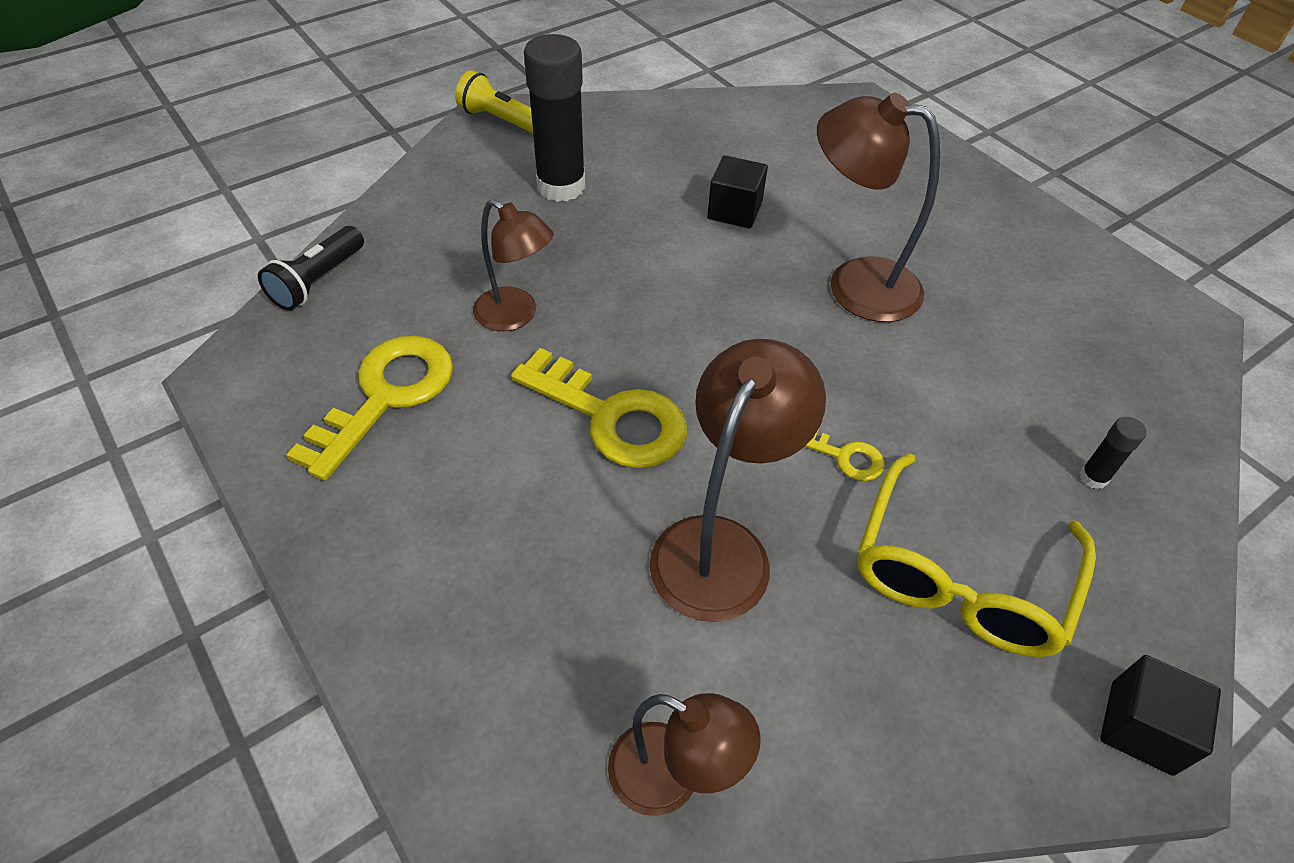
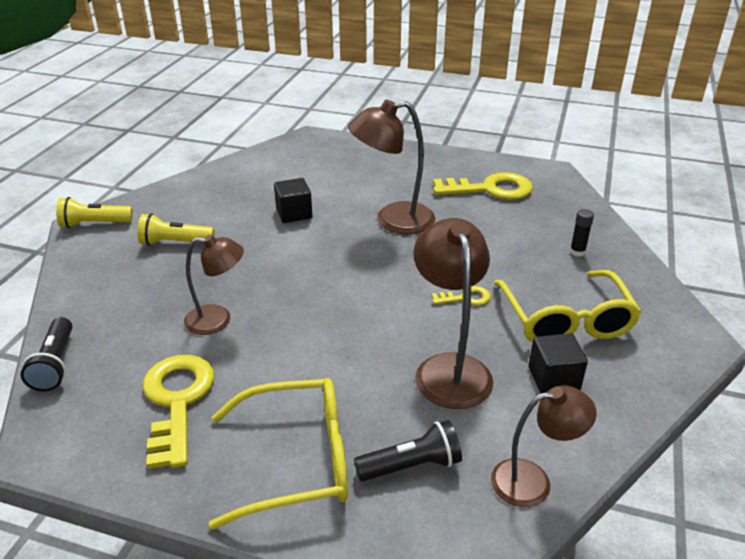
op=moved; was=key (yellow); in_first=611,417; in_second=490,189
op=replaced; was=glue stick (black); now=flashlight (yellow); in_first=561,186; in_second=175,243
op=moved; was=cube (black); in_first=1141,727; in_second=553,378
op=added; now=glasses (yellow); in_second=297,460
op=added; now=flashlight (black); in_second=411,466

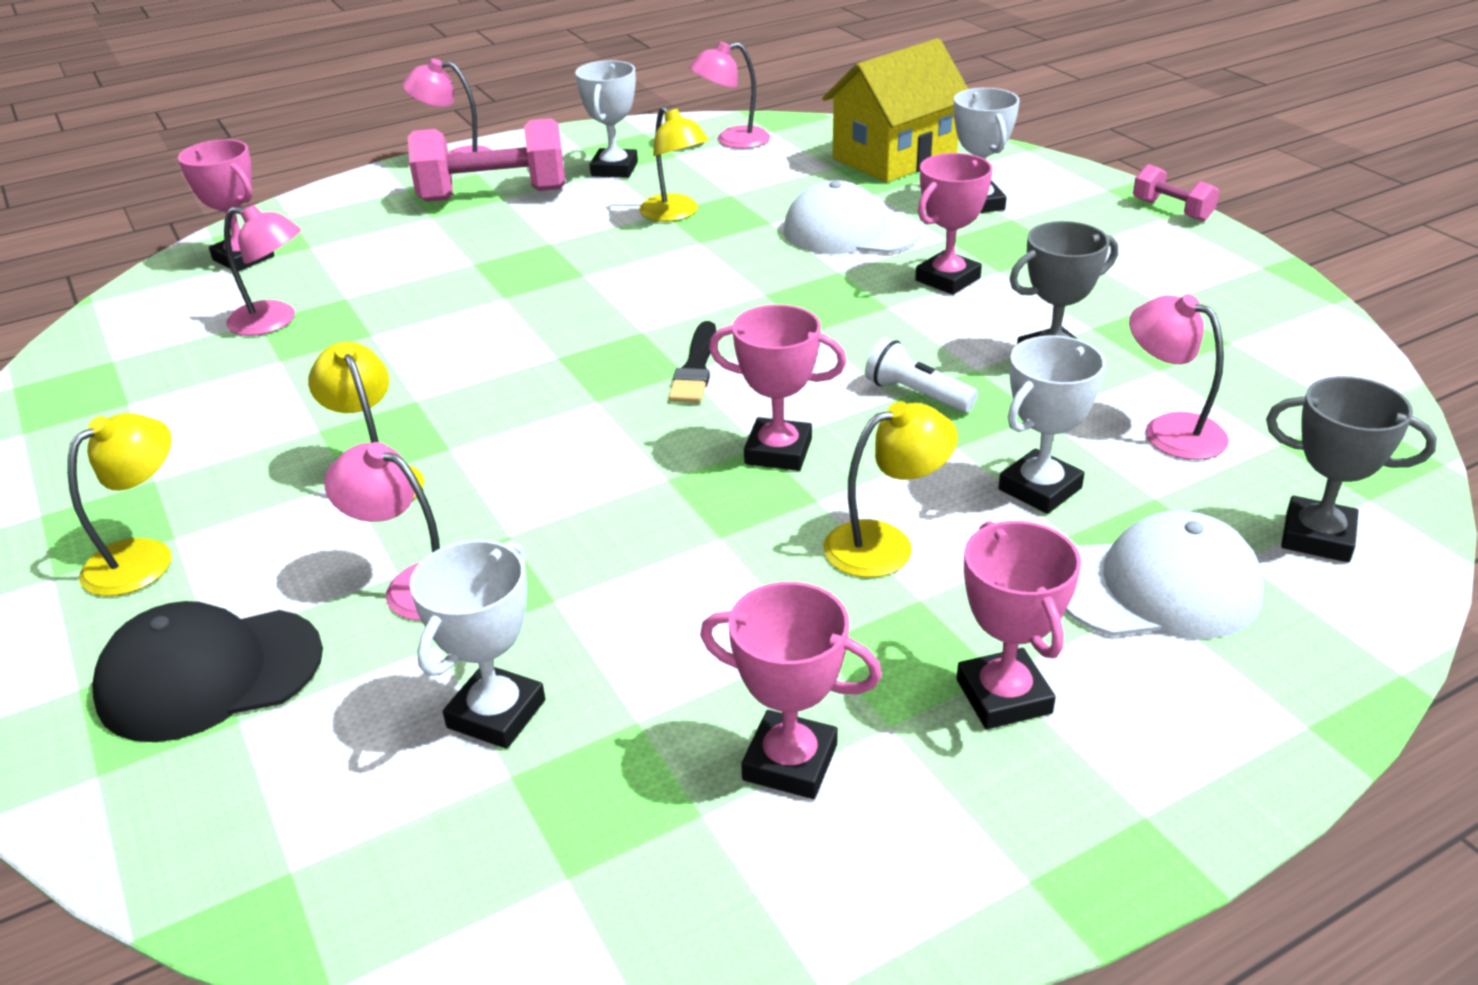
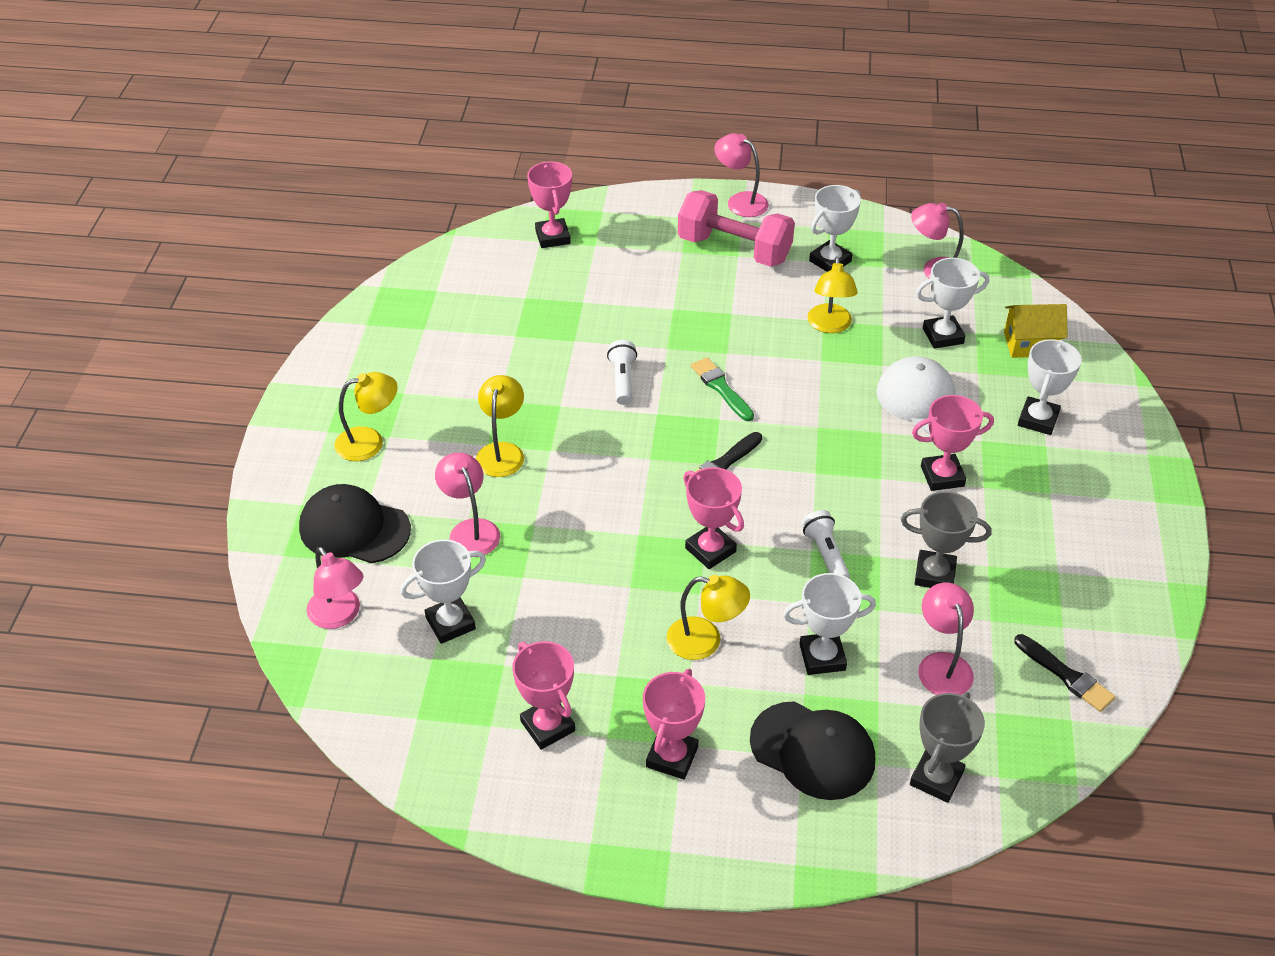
op=moved; was=lamp (pink); in_first=274,321; in_second=339,616
op=resized; was=house (yellow); in_first=894,157; in_second=1030,344; ratio=0.59
op=recoloured; was=cap (white); now=cap (black); in_first=1156,587; in_second=813,750
op=removed; was=dumbbell (pink); in_first=1172,210
op=turned; was=trophy (grey); in_first=1317,537; in_second=936,778; clockwise=60
op=added; now=flashlight (white); in_second=622,380
op=added; now=brush (green); in_second=721,388
op=added; now=trophy (white); in_second=943,336
op=added; now=brush (black); in_second=1066,675

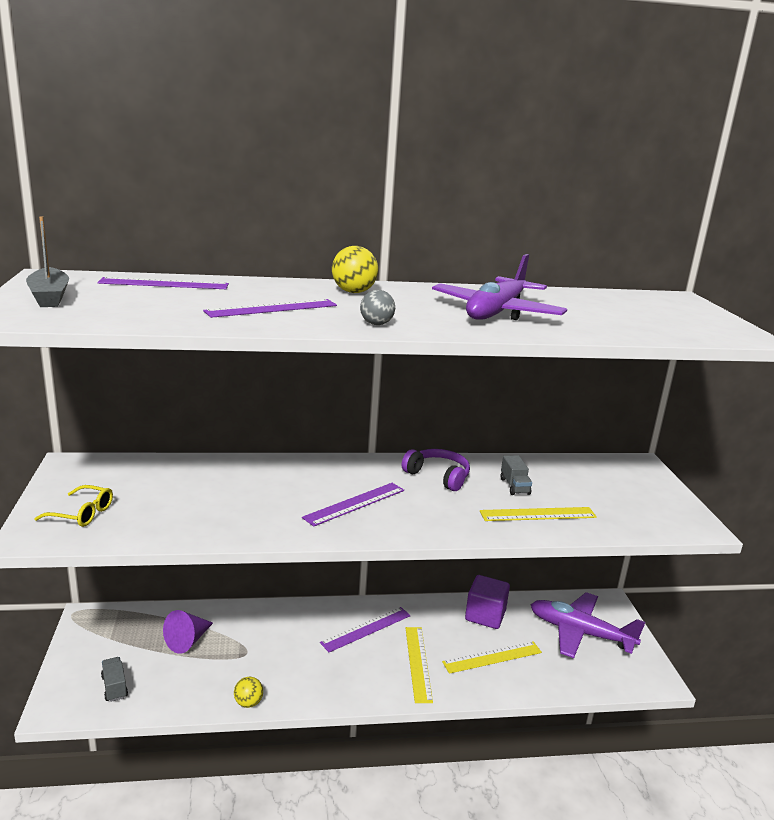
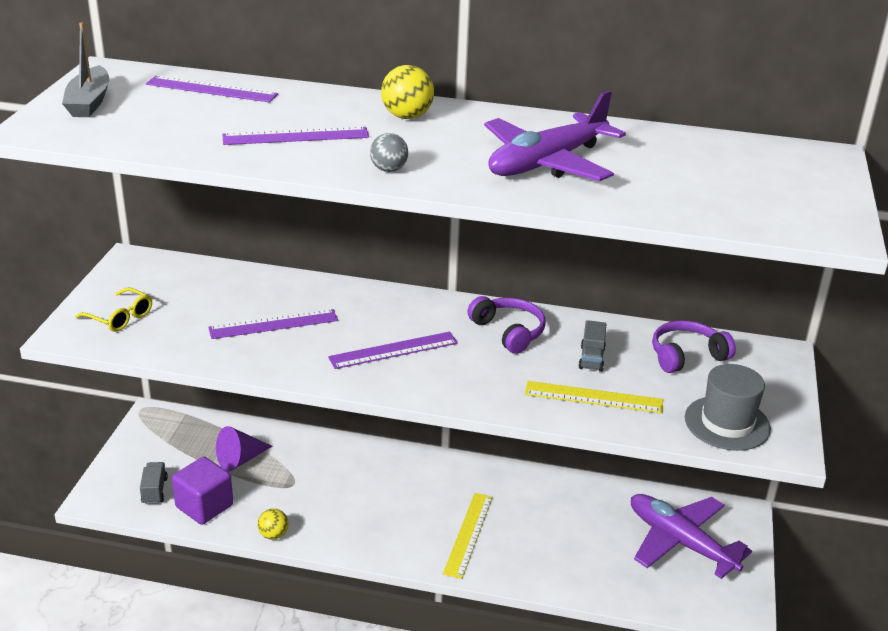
op=moved; was=ruler (purple); in_first=366,629; in_second=273,324
op=removed; was=ruler (yellow); in_first=492,657
op=moved; was=cube (purple); in_first=485,615; in_second=204,506
op=added; now=headphones (purple); in_second=686,356
op=added; now=hat (grey); in_second=727,423

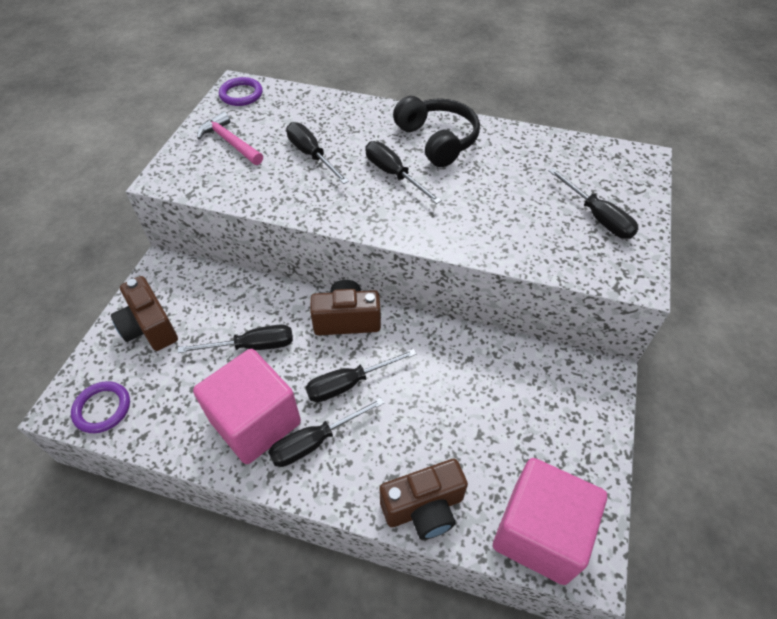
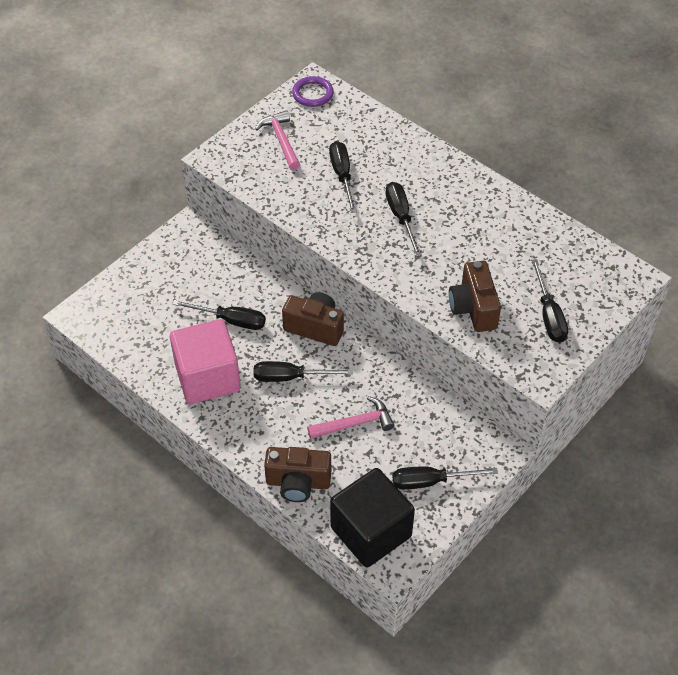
op=removed; was=ring (purple); in_first=102,408
op=moved; was=camera (brown); in_first=150,327; in_second=473,308
op=moved; was=screwdriver (black); in_first=315,441; in_second=430,481
op=removed; was=headphones (black); in_first=437,140
op=recoloured; was=cube (pink); now=cube (black); in_first=539,532; in_second=371,532
op=added; now=hammer (pink); in_second=355,423

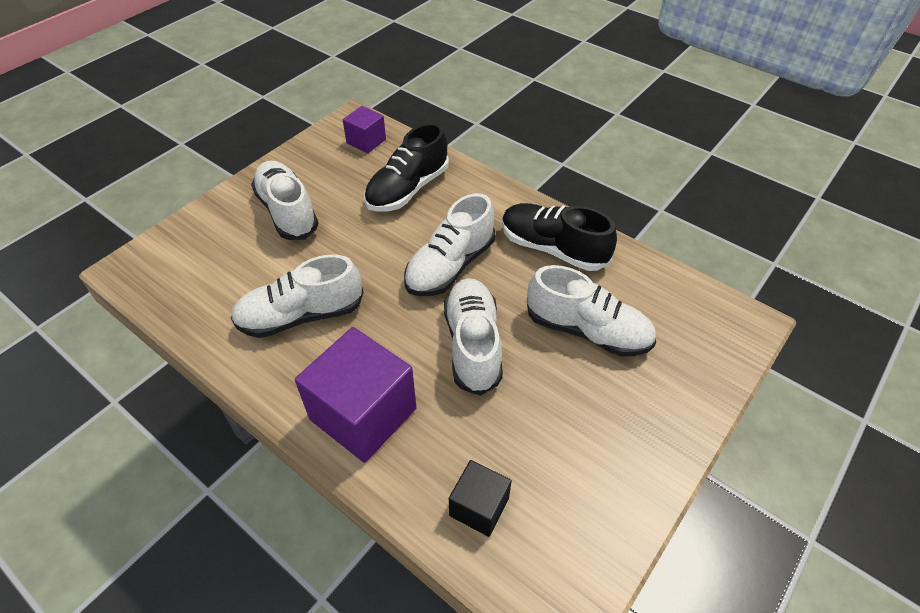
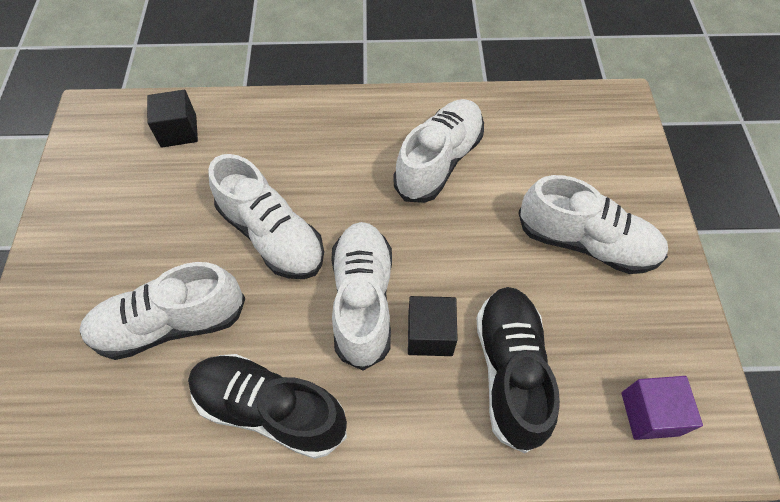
op=removed; was=cube (purple); in_first=363,414
op=turned; was=shoe (black); in_first=553,248; in_second=270,409; clockwise=-150
op=added; now=cube (black); in_second=430,334

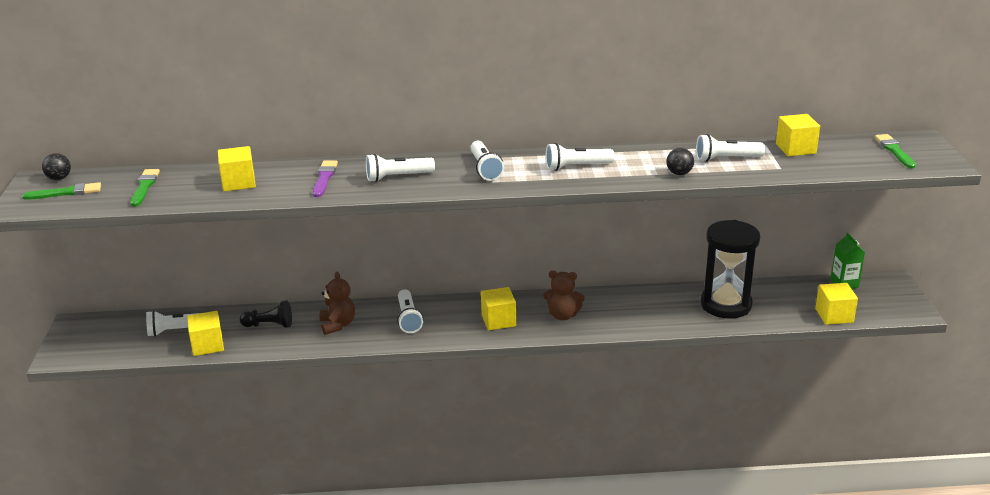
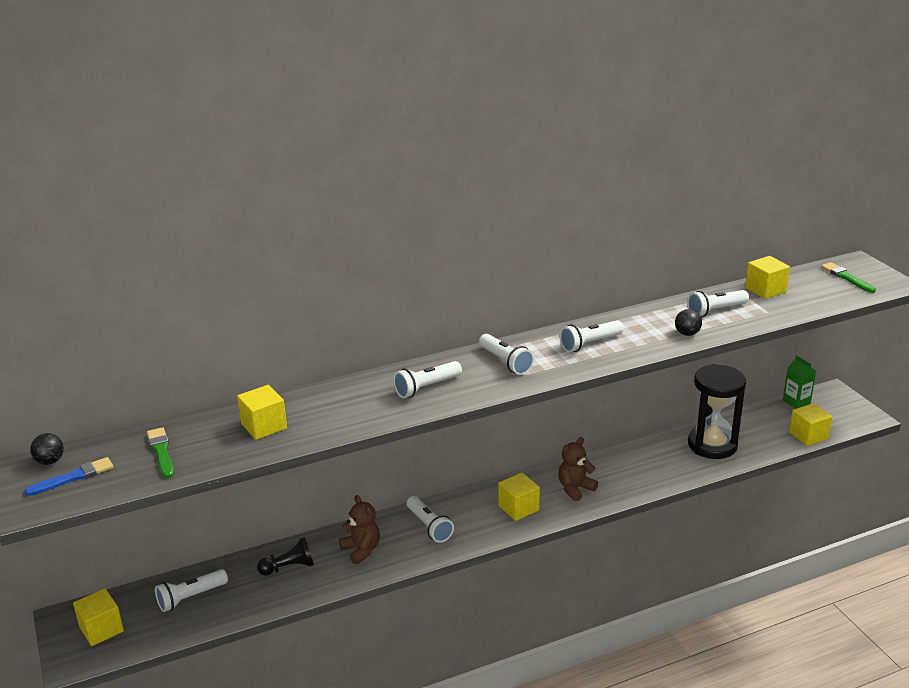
op=recoloured; was=brush (green); now=brush (blue); in_first=66,193; in_second=73,477
op=moved; was=cube (yellow); in_first=207,345; in_second=101,629
op=removed; was=brush (purple); in_first=324,178
op=turned; was=teddy bear (brown); in_first=563,315; in_second=575,489; clockwise=150

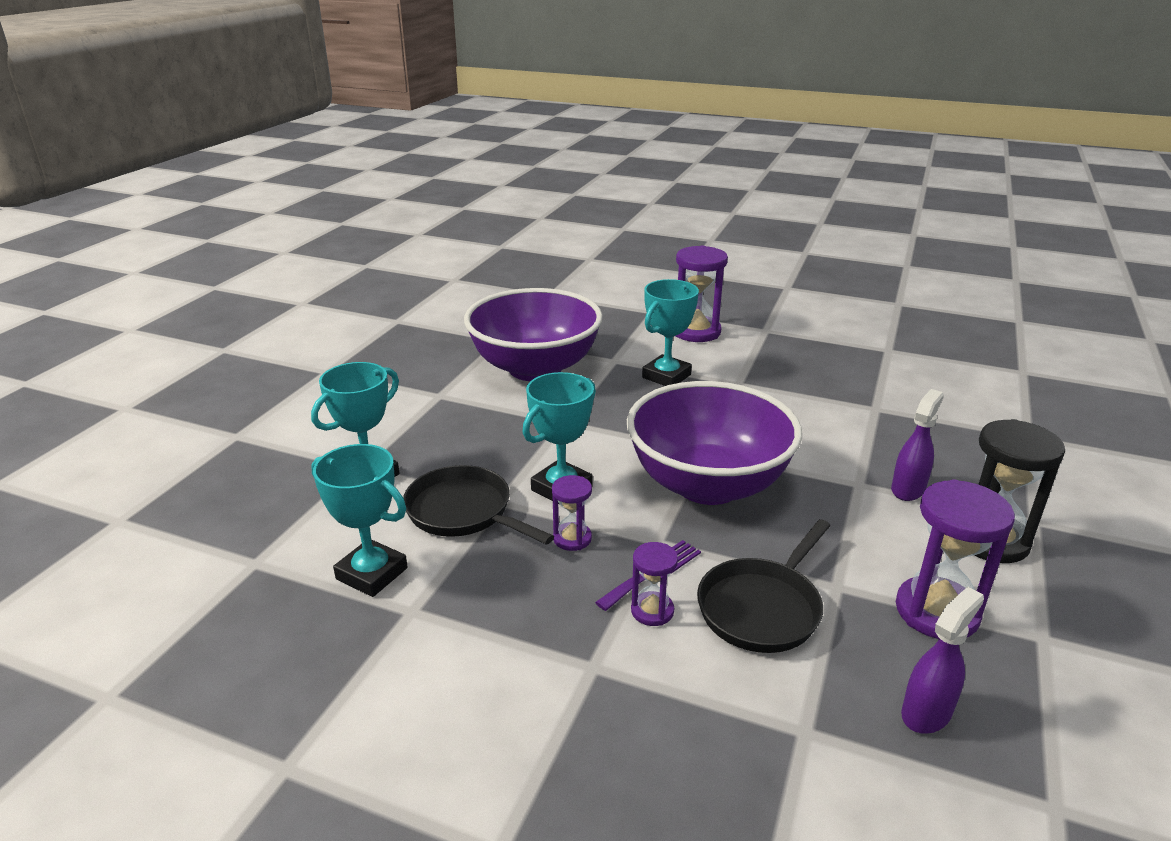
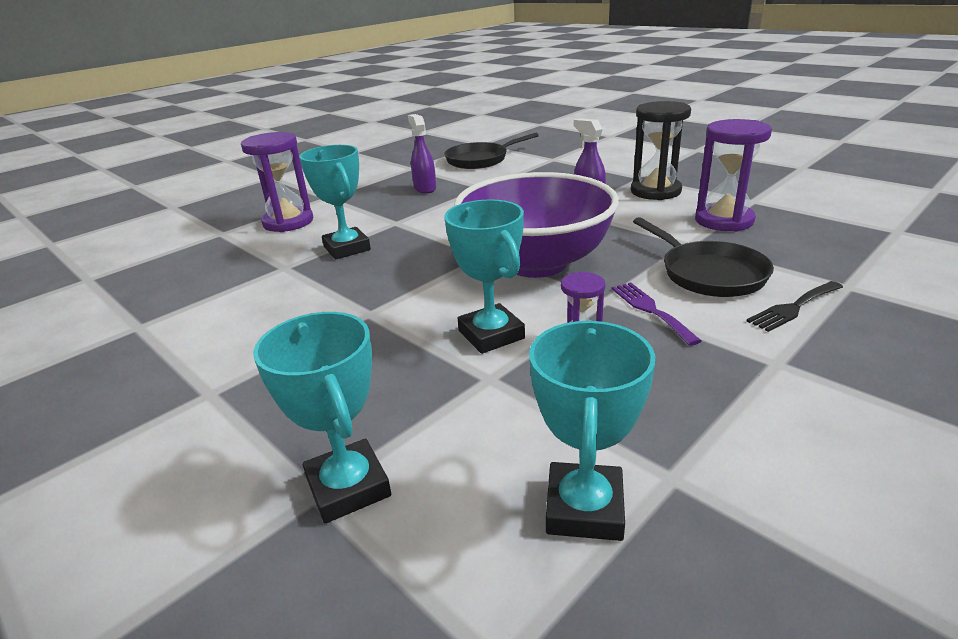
op=turned; was=trophy (turquoise); in_first=372,573; in_second=584,508; clockwise=-45
op=moved; was=pan (black); in_first=464,512; in_second=480,160
op=removed; was=bowl (purple); in_first=535,368
op=removed; was=hourglass (purple); in_first=652,611
op=moved; was=spray bottle (purple); in_first=927,712; in_second=425,188
op=added; now=fork (black); in_second=793,307

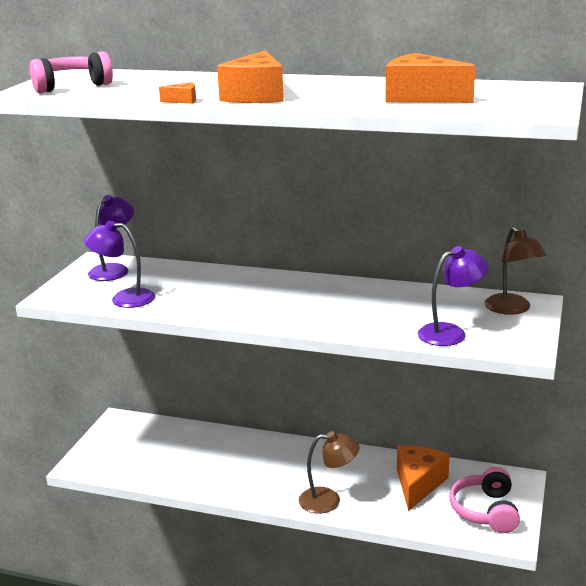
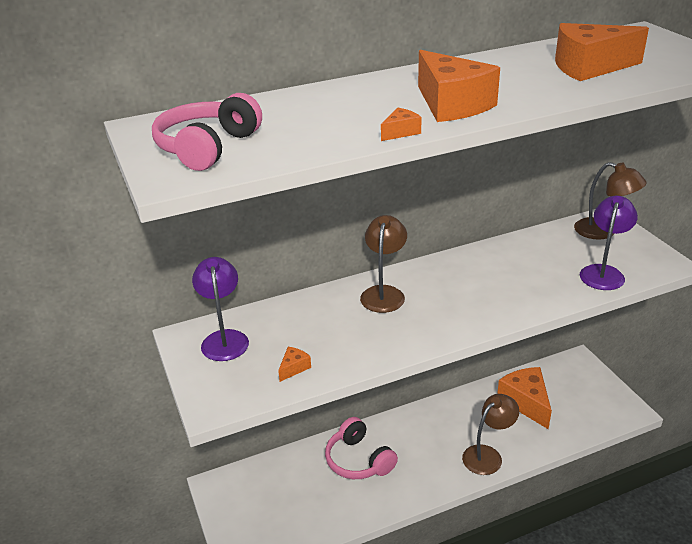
op=replaced; was=lamp (purple); now=cheese (orange); in_first=124,298; in_second=294,368
op=moved; was=headphones (pink); in_first=485,511; in_second=358,460
op=added; now=lamp (brown); in_second=384,293

